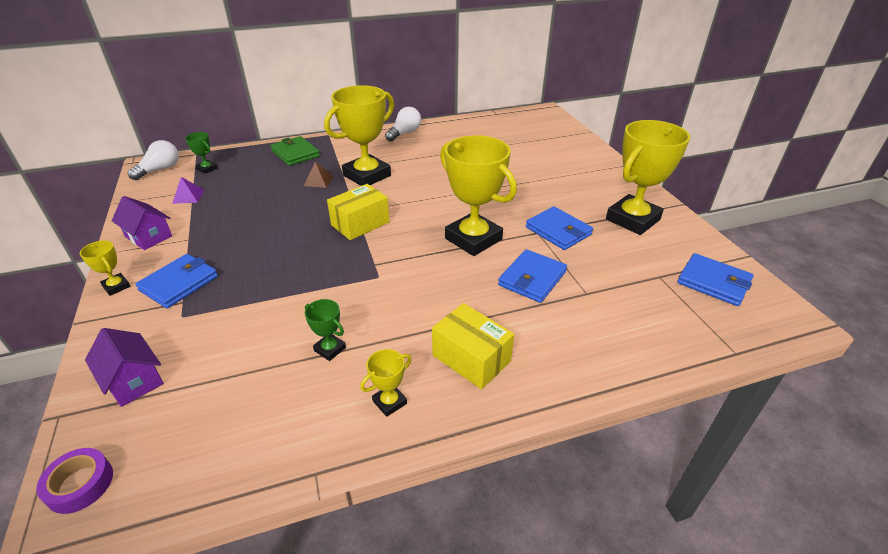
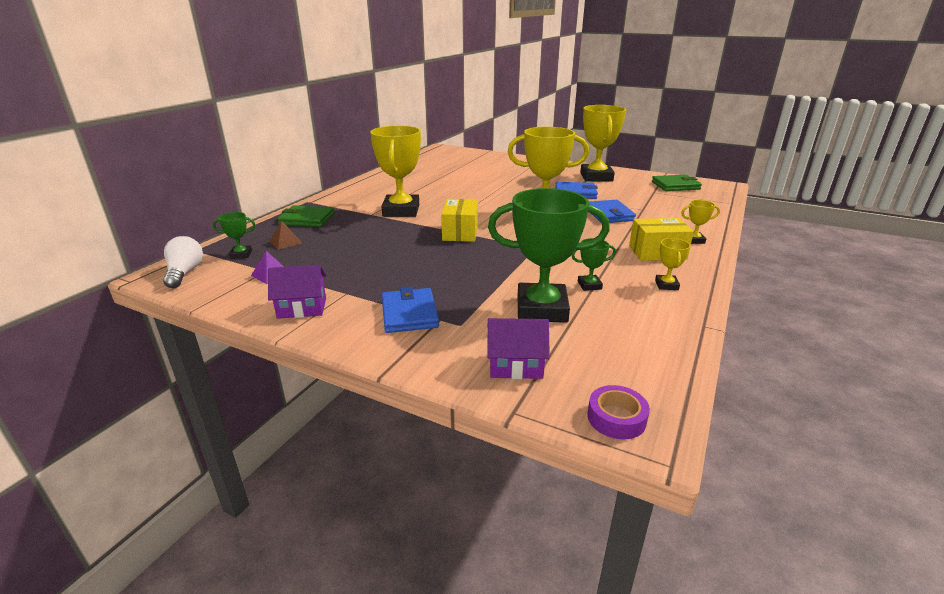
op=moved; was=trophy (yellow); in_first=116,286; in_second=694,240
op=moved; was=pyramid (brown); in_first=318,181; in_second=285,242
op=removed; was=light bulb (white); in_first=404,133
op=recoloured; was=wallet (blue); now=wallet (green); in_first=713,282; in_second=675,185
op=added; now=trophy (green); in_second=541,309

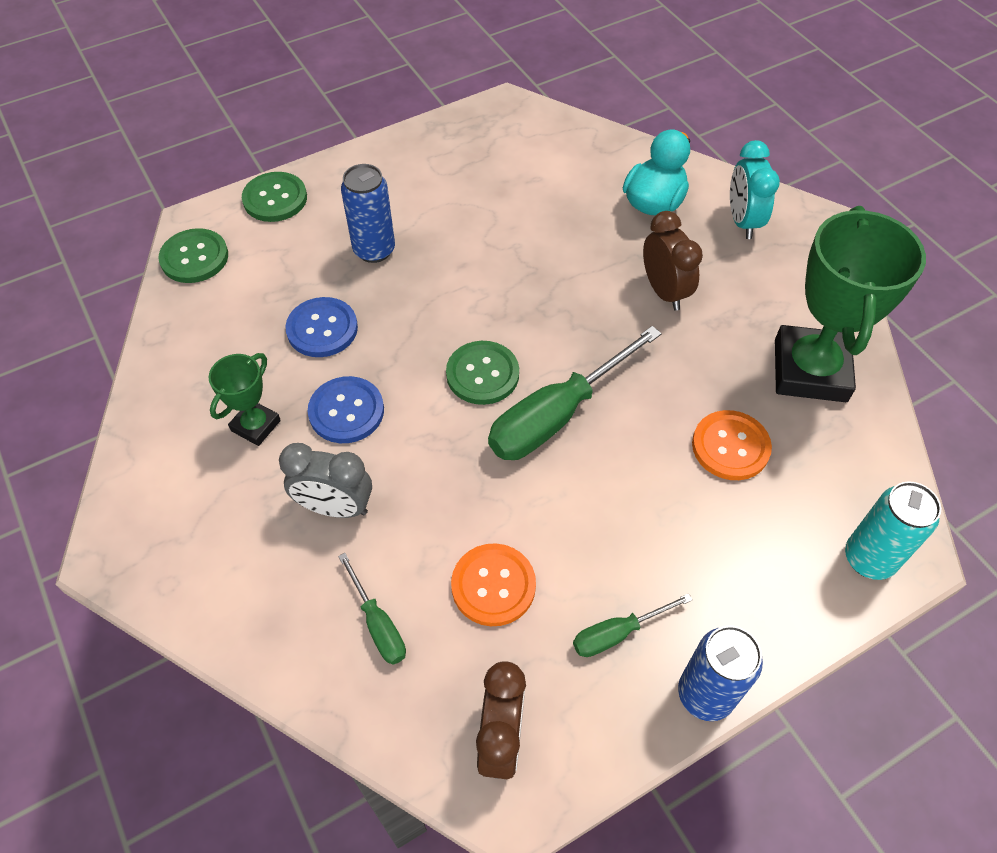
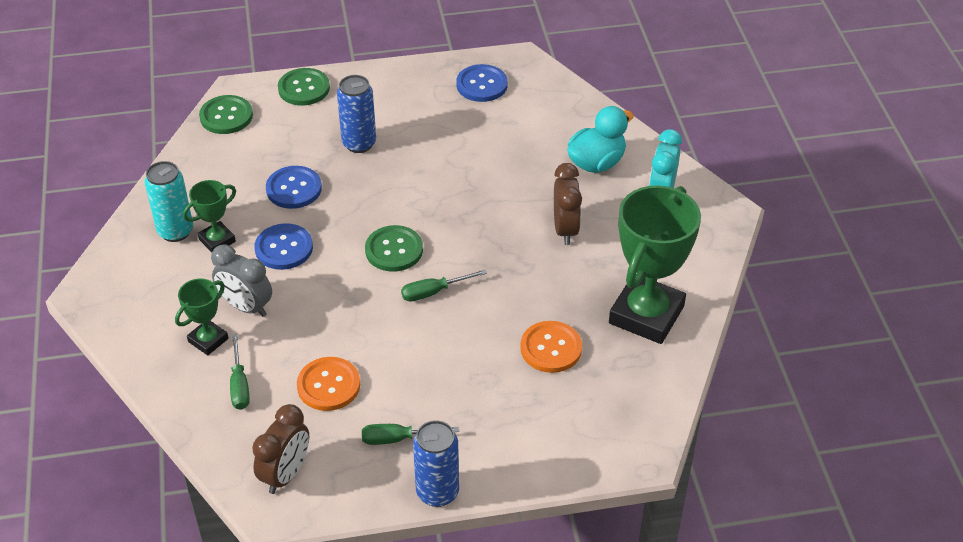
op=resized; was=screwdriver (green); in_first=557,415; in_second=434,292; ratio=0.51
op=moved; was=can (turquoise); in_first=869,559; in_second=175,231
op=added; now=trophy (green); in_second=208,340
op=added; now=button (blue); in_second=481,85

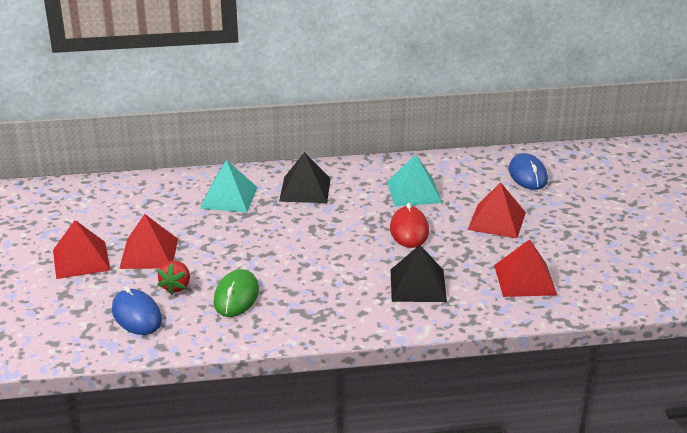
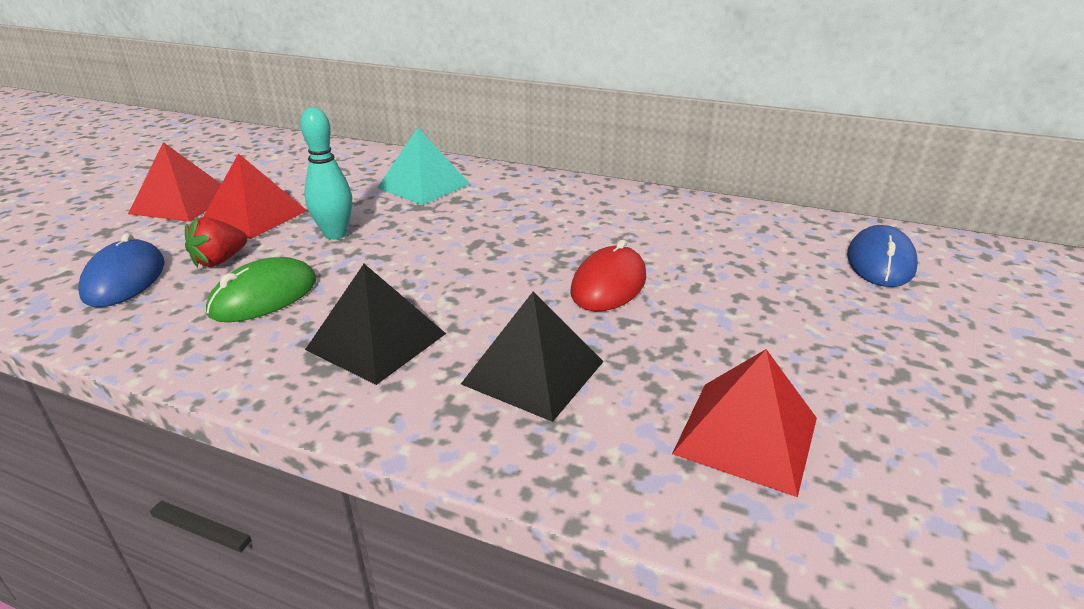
op=moved; was=pyramid (black); in_first=305,189; in_second=377,341
op=removed; was=pyramid (turquoise); in_first=414,192
op=removed; was=pyramid (red); in_first=497,221
op=added; now=bowling pin (turquoise); in_second=335,234

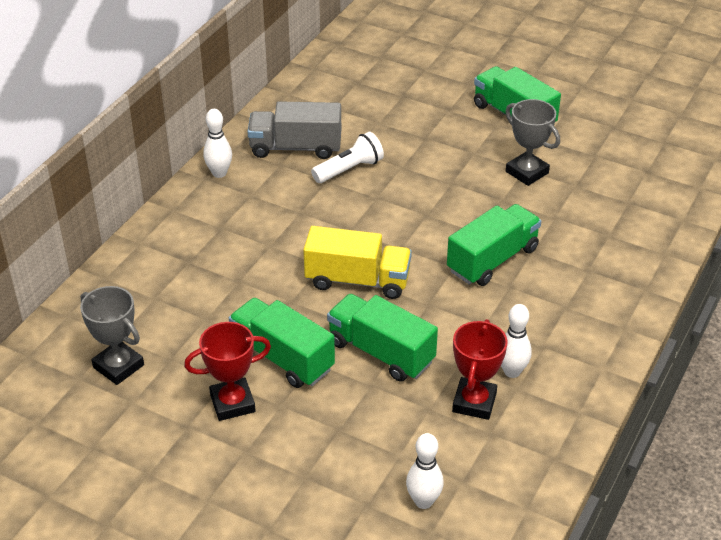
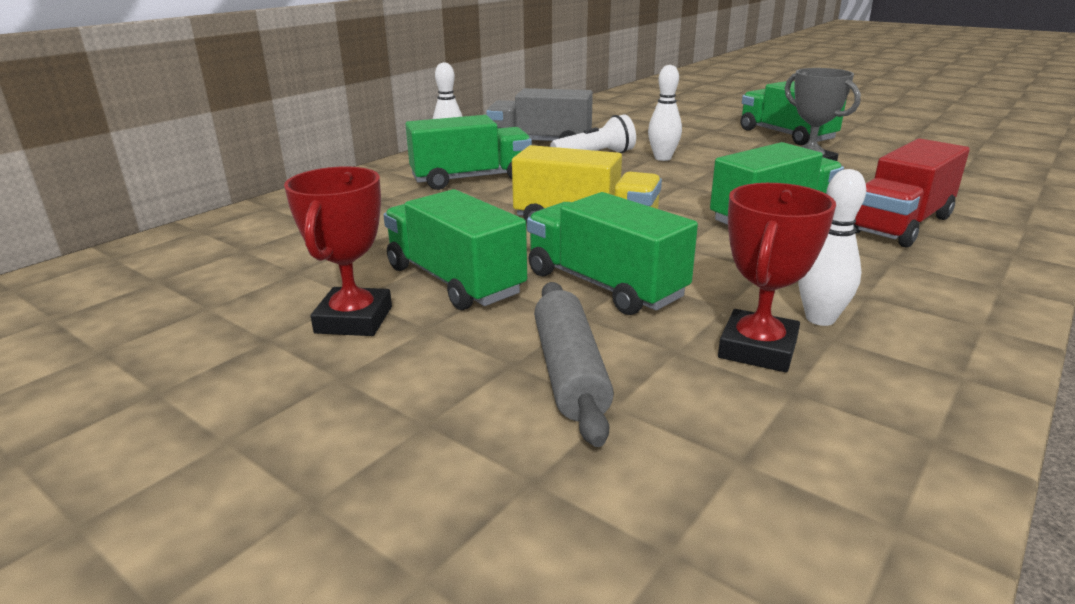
op=removed; was=trophy (grey); in_first=118,366
op=turned; was=trophy (red); in_first=232,403; in_second=354,320; clockwise=-75
op=moved; was=bowling pin (white); in_first=423,501; in_second=662,158
op=added; now=truck (green); in_second=471,179
op=added; now=rolling pin (grey); in_second=570,372
op=added; now=truck (red); in_second=900,224

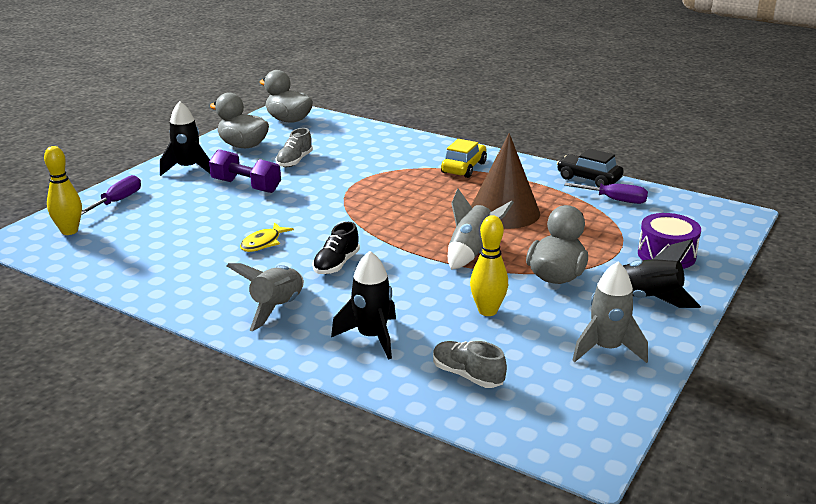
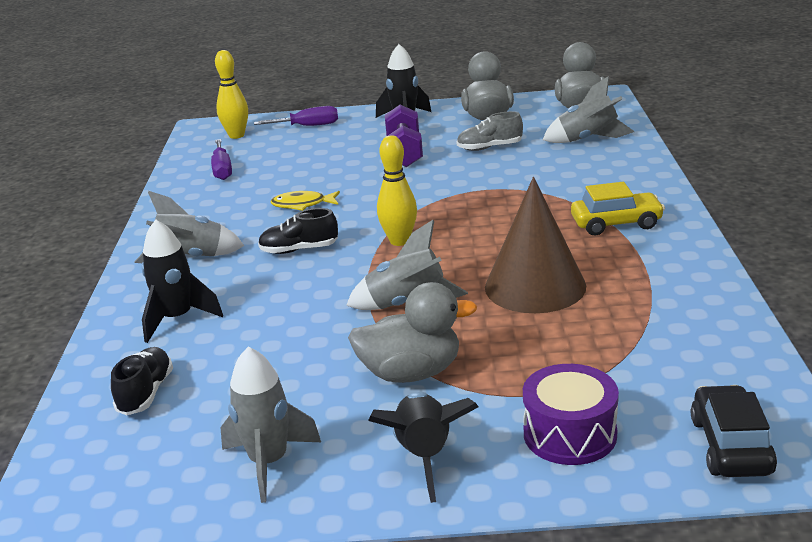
op=recoloured; was=shoe (grey); now=shoe (black); in_first=467,375; in_second=146,393
op=moved; was=bowling pin (yellow); in_first=487,311; in_second=399,241
op=moved; was=car (black); in_first=588,179; in_second=730,446
op=moved; was=screwdriver (purple); in_first=615,200; in_second=222,170
op=added; now=rocket (grey); in_second=588,139

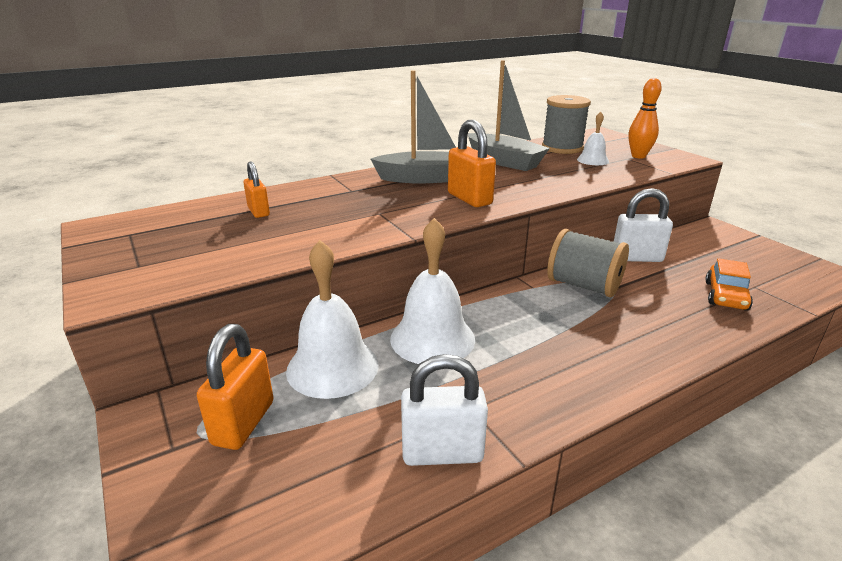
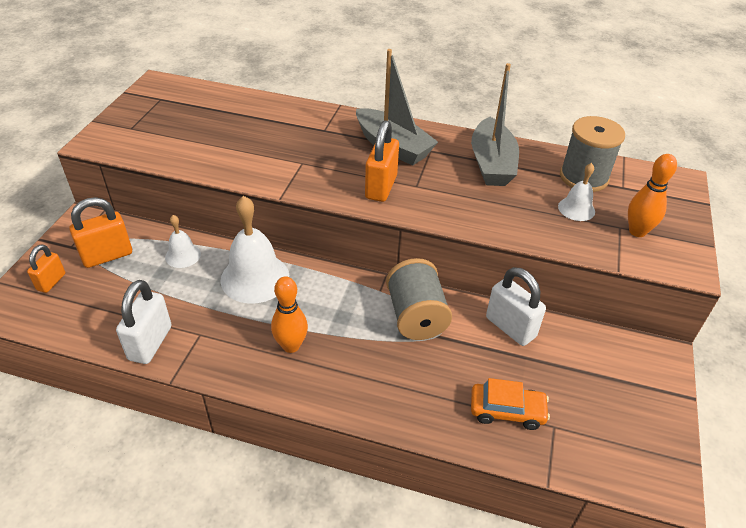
op=moved; was=padlock (orange); in_first=258,212; in_second=51,282
op=resized; was=bell (white); in_first=332,367; in_second=183,255; ratio=0.53
op=turned; was=padlock (white); in_first=442,453; in_second=150,343; clockwise=60
op=turned; was=car (orange); in_first=726,296; in_second=507,411; clockwise=-150
op=added; now=bowling pin (orange); in_second=291,346

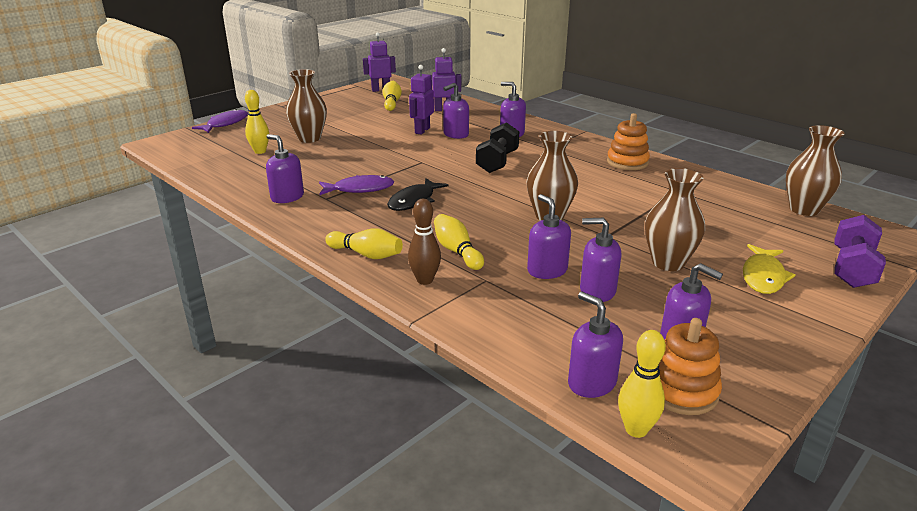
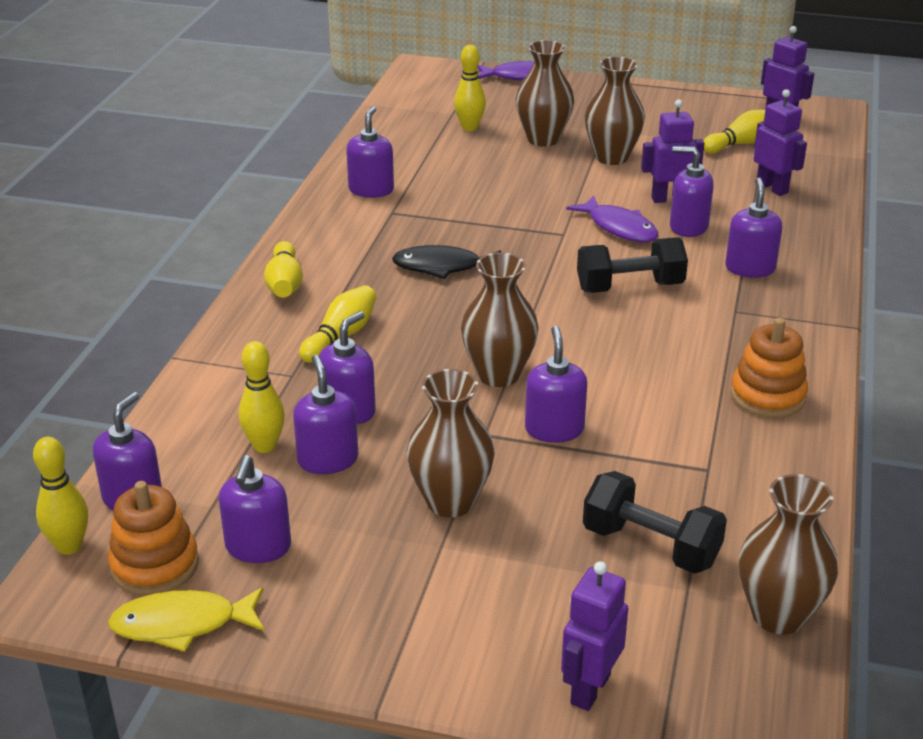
op=moved; was=fish (purple); in_first=360,189; in_second=619,228
op=removed; was=bowling pin (brown); in_first=425,280
op=moved; was=fish (yellow); in_first=763,276; in_second=182,624
op=replaced; was=dumbbell (purple); now=robot (purple); in_first=852,269; in_second=589,689
op=added; now=bowling pin (yellow); in_second=264,446
op=added; now=soap dispenser (purple); in_second=554,429
op=added; now=dumbbell (black); in_second=651,546
op=added; now=vase (brown); in_second=611,157

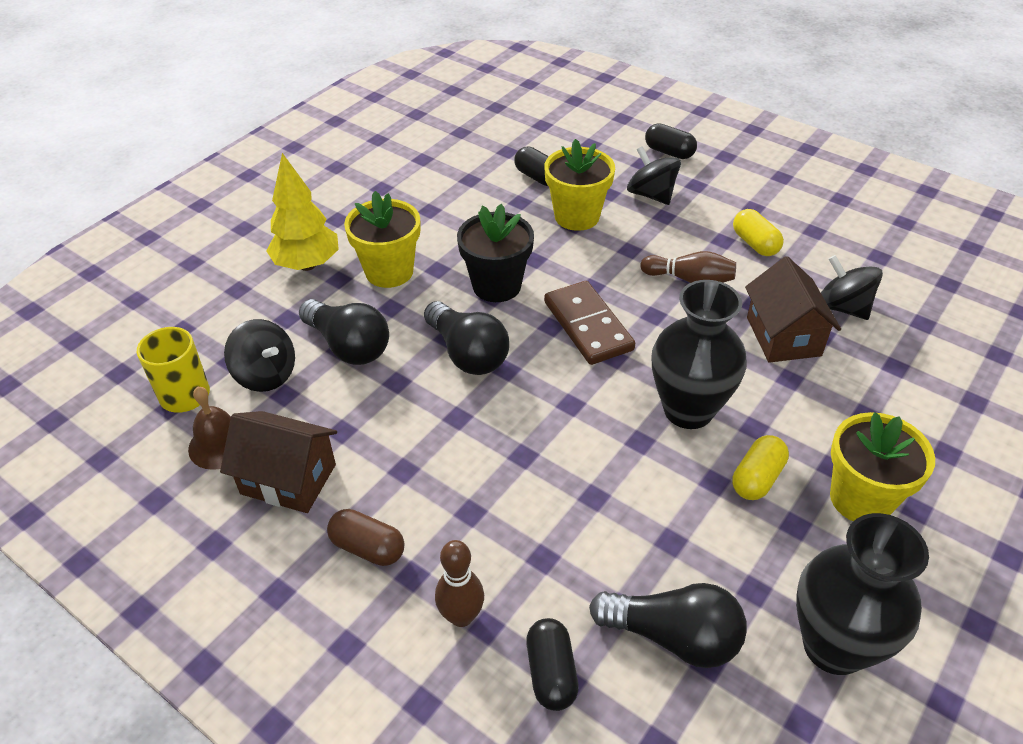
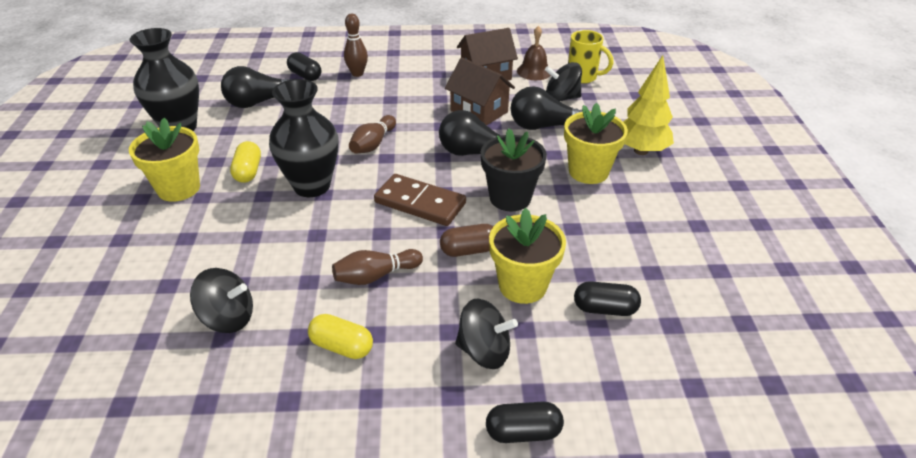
op=moved; was=capsule (brown); in_first=368,547; in_second=469,250
op=moved; was=house (brown); in_first=783,336; in_second=479,111
op=added; now=bowling pin (brown); in_second=373,144

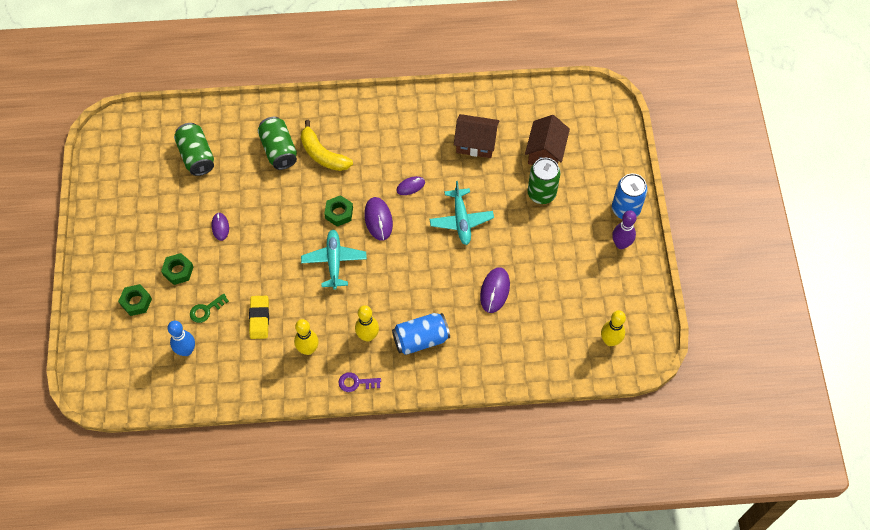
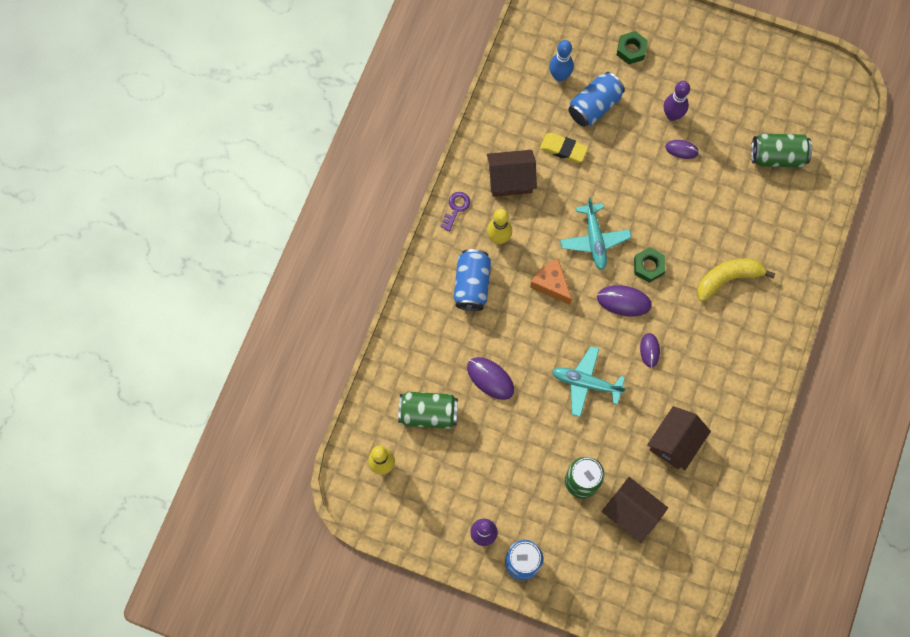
op=removed; was=nut (green); in_first=178,271
op=replaced; was=key (green); now=can (blue); in_first=206,310; in_second=594,106
op=moved; was=can (green); in_first=279,150; in_second=428,413
op=replaced; was=bowling pin (yellow); now=house (brown); in_first=308,349; in_second=510,180
op=turned; was=plane (turquoise); in_first=334,261; in_second=594,240; clockwise=60
op=added; now=cheese (orange); in_second=551,284
op=added; now=bowling pin (purple); in_second=672,115

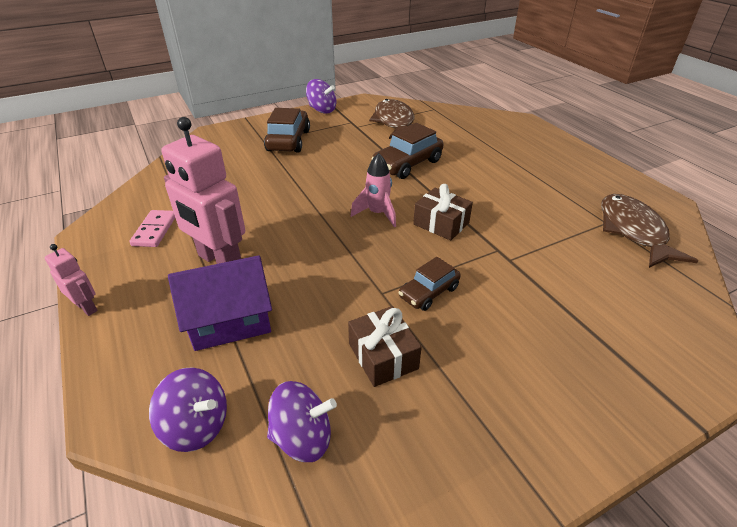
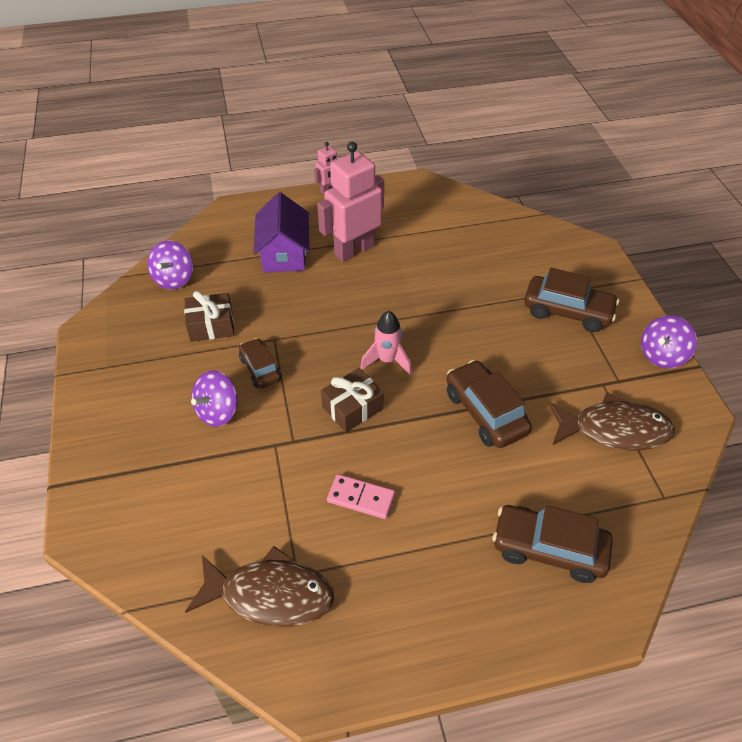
op=moved; was=domino (pink); in_first=155,230; in_second=361,498
op=moved; was=spinning top (purple); in_first=196,425; in_second=218,411
op=added; now=car (brown); in_second=548,549

